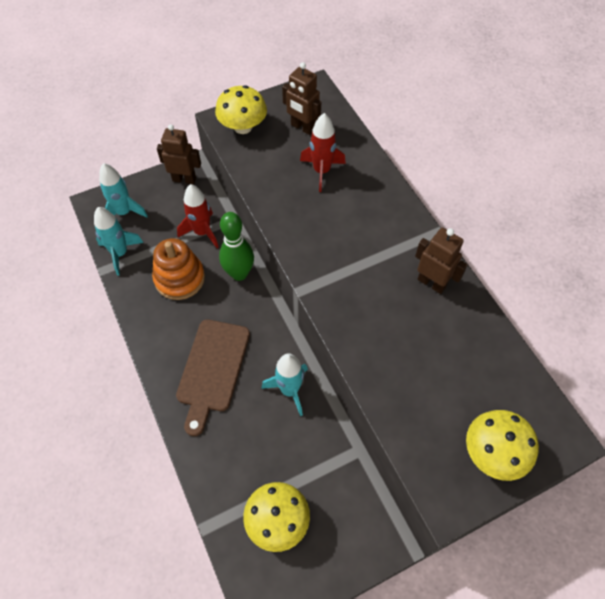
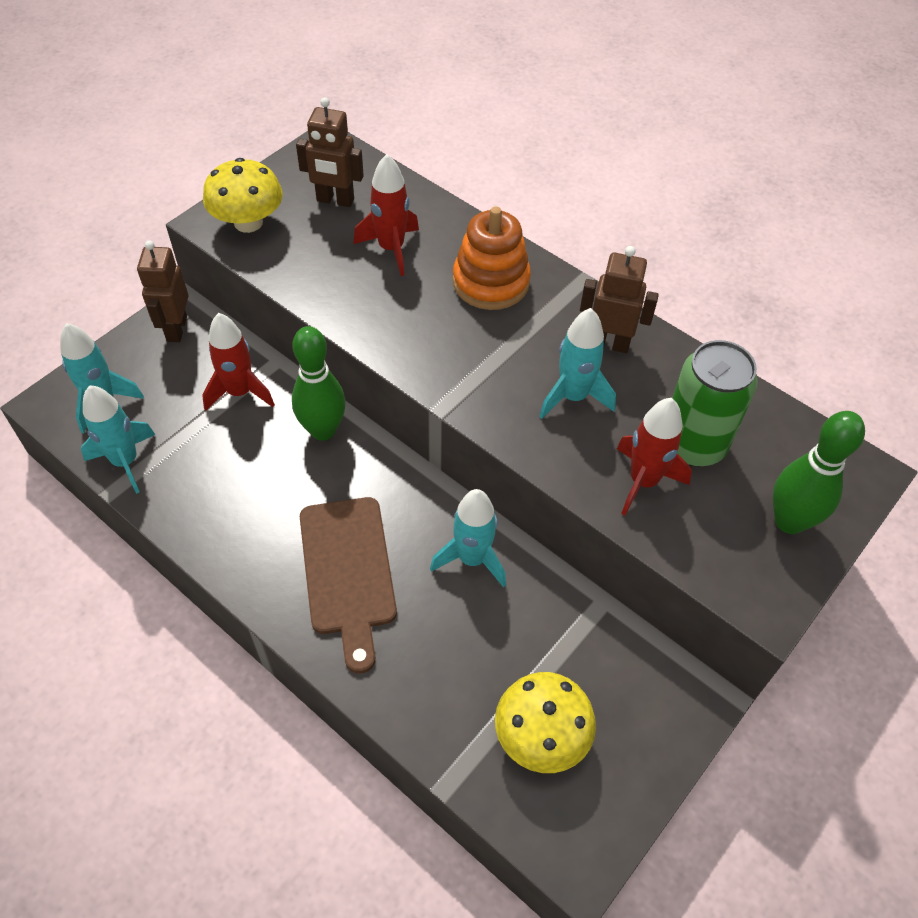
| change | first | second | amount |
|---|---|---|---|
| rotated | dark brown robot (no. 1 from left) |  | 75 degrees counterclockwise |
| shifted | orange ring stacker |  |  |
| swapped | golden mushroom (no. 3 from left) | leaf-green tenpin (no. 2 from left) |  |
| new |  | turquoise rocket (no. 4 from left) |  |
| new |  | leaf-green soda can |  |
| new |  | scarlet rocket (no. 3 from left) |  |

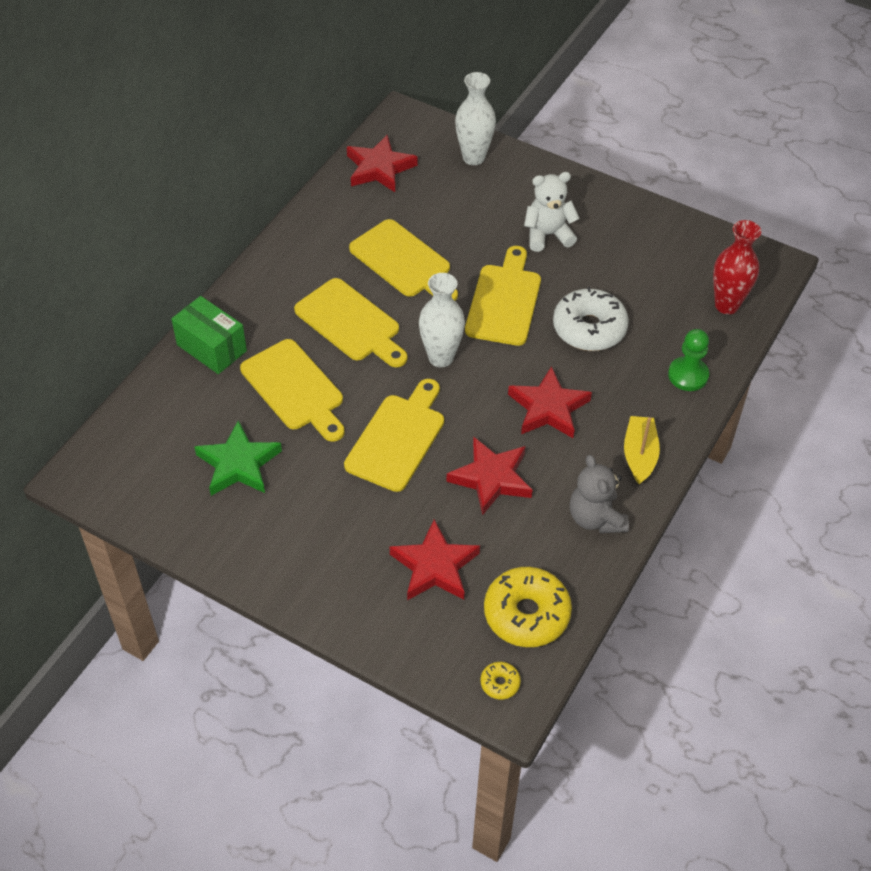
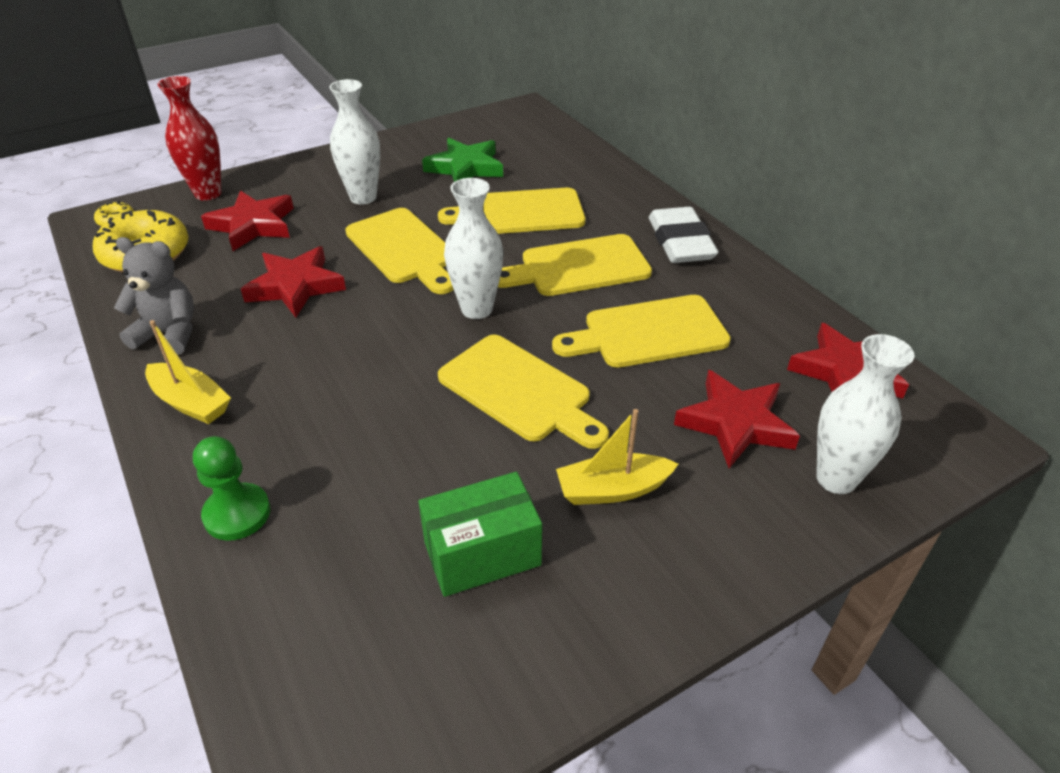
| change | first | second | amount |
|---|---|---|---|
| swapped | snow-white stuffed bear | golden boat (no. 2 from left) |  |
| shifted | scarlet vase |  |  |
| gone | snow-white donut |  |  |
| shifted | leaf-green package |  |  |
| shifted | scarlet star (no. 4 from left in the first image) | scarlet star (no. 3 from left) |  |
| new |  | snow-white vase (no. 1 from left) |  |
| new |  | snow-white gum eraser |  |

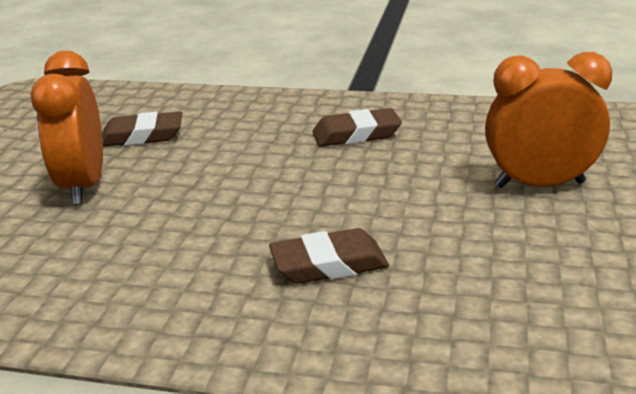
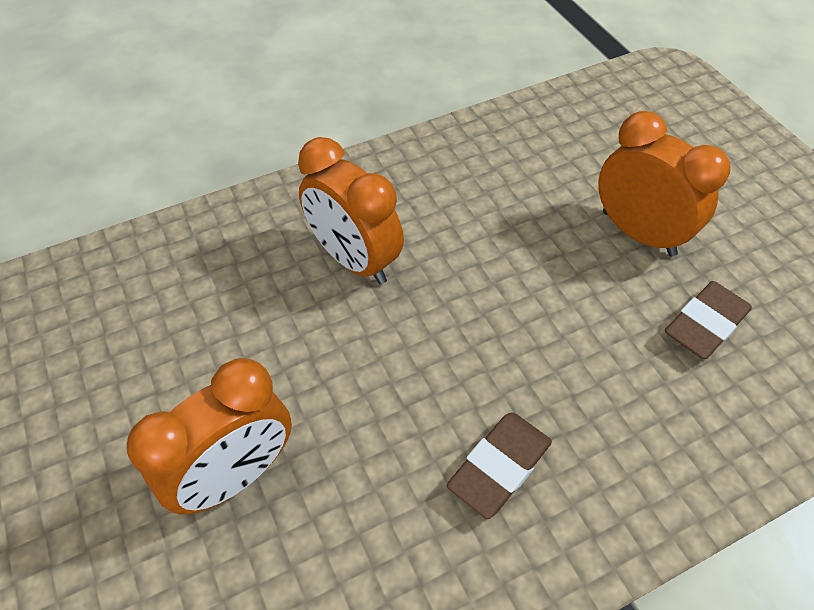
| change | first | second | amount |
|---|---|---|---|
| swapped | dark brown gum eraser (no. 2 from left) | orange bedside clock (no. 2 from left) |  |

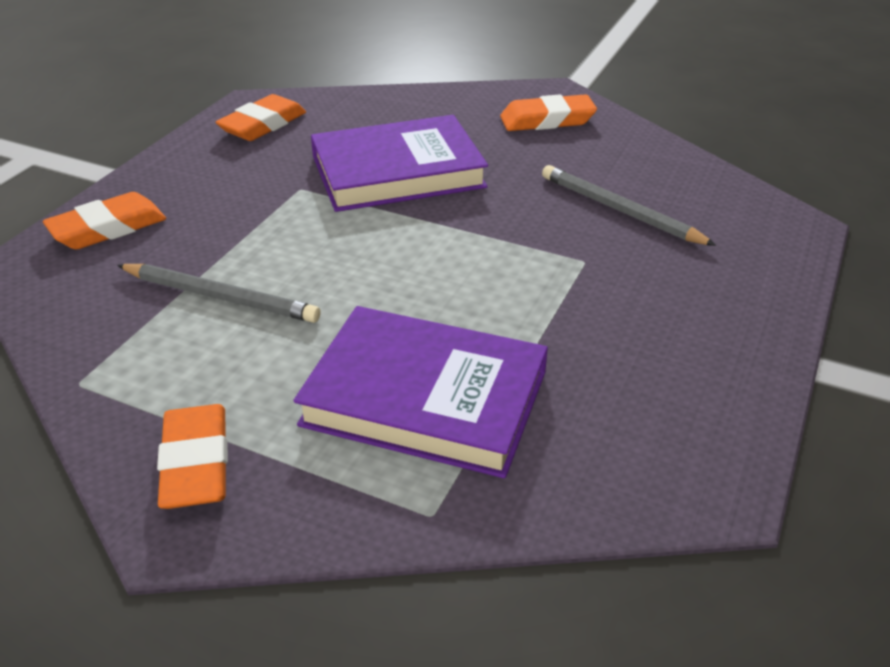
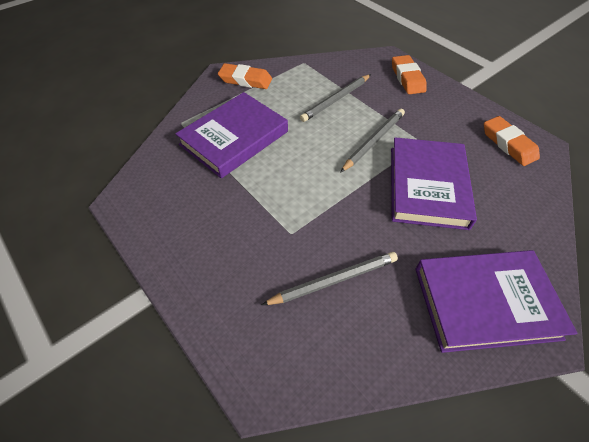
| change | first | second | amount |
|---|---|---|---|
| swapped | orange gum eraser (no. 4 from left) | violet hardback (no. 3 from left) |  |
| new |  | gray lead pencil (no. 3 from left) |  |

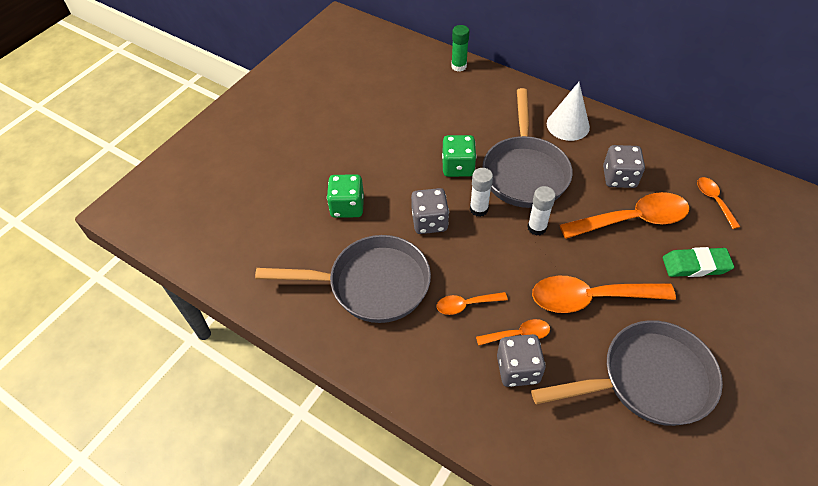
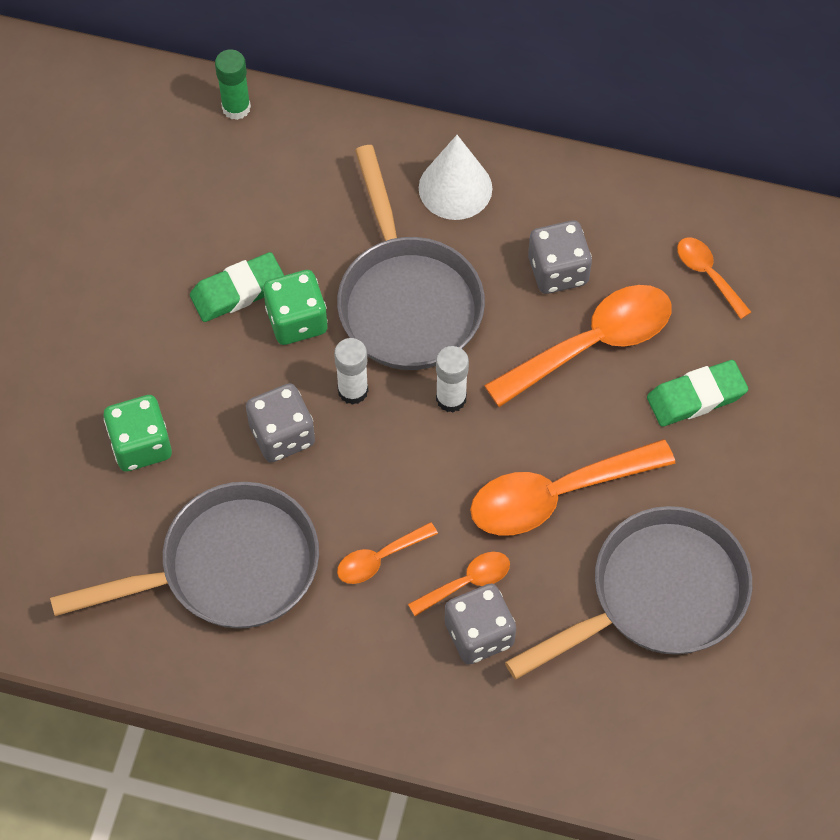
| change | first | second | amount |
|---|---|---|---|
| new |  | leaf-green gum eraser (no. 1 from left) |  |

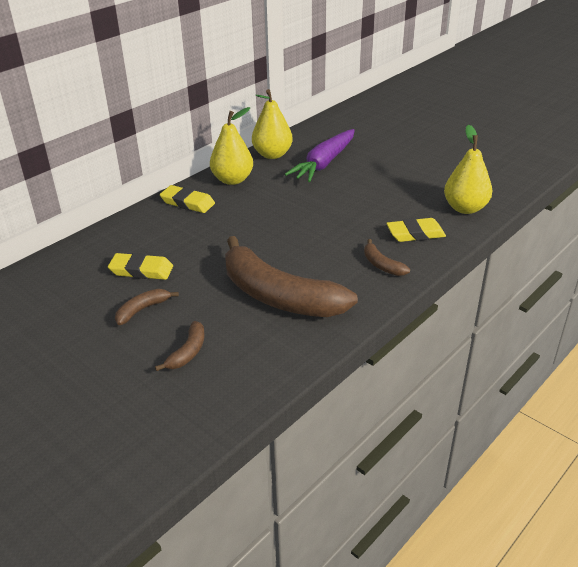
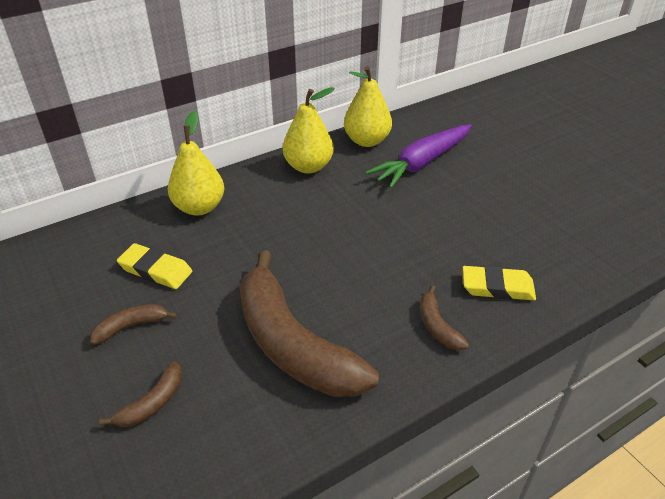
| change | first | second | amount |
|---|---|---|---|
| shifted | golden toy pear (no. 3 from left in the first image) | golden toy pear (no. 1 from left) |  |
| gone | golden gum eraser (no. 2 from left) |  |  |

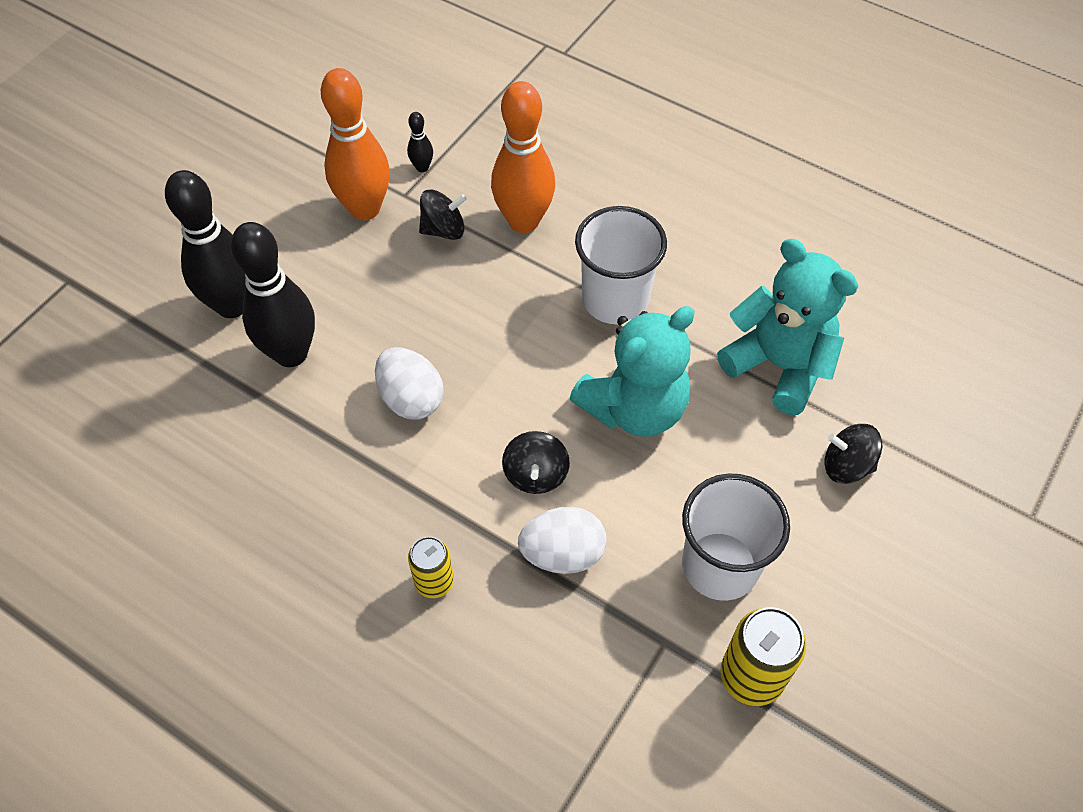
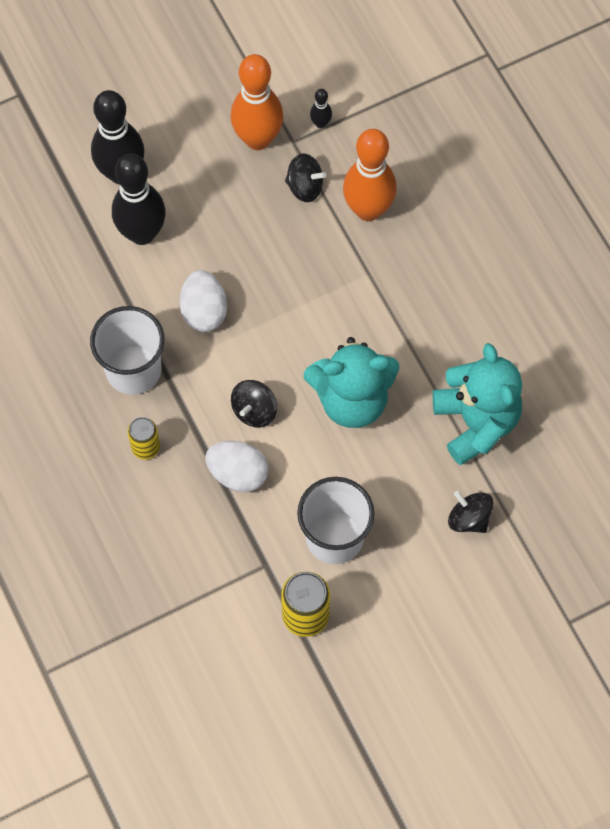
| change | first | second | amount |
|---|---|---|---|
| shifted | snow-white tumbler (no. 1 from left) |  |  |

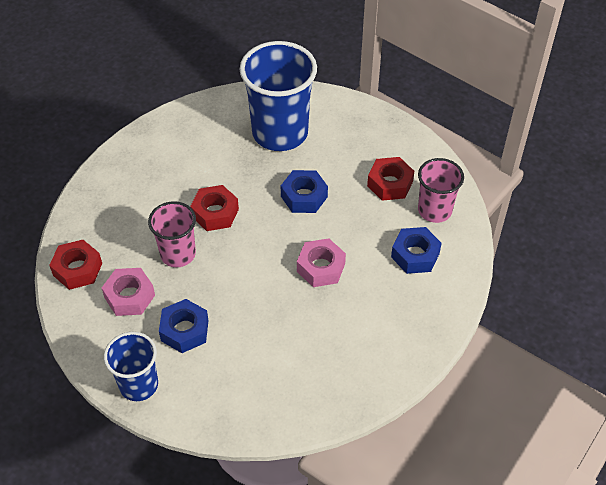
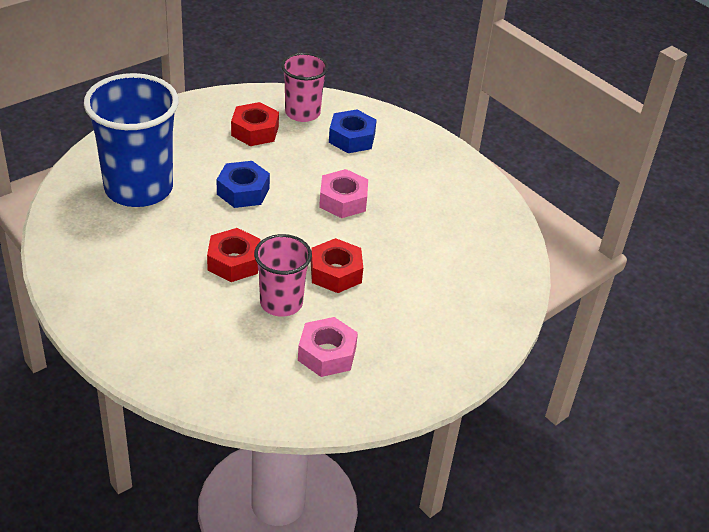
| change | first | second | amount |
|---|---|---|---|
| shifted | scarlet hex nut (no. 1 from left in the first image) | scarlet hex nut (no. 3 from left) |  |
| gone | cobalt hex nut (no. 1 from left) |  |  |
| gone | cobalt tumbler (no. 1 from left) |  |  |

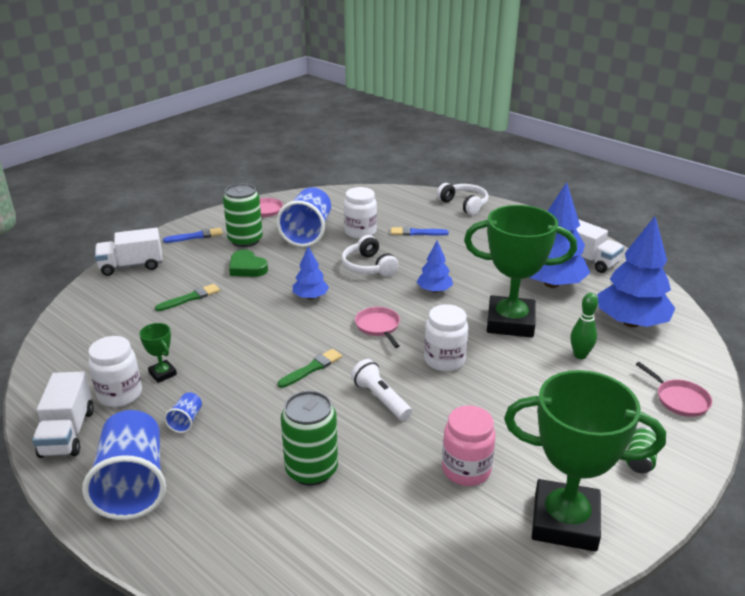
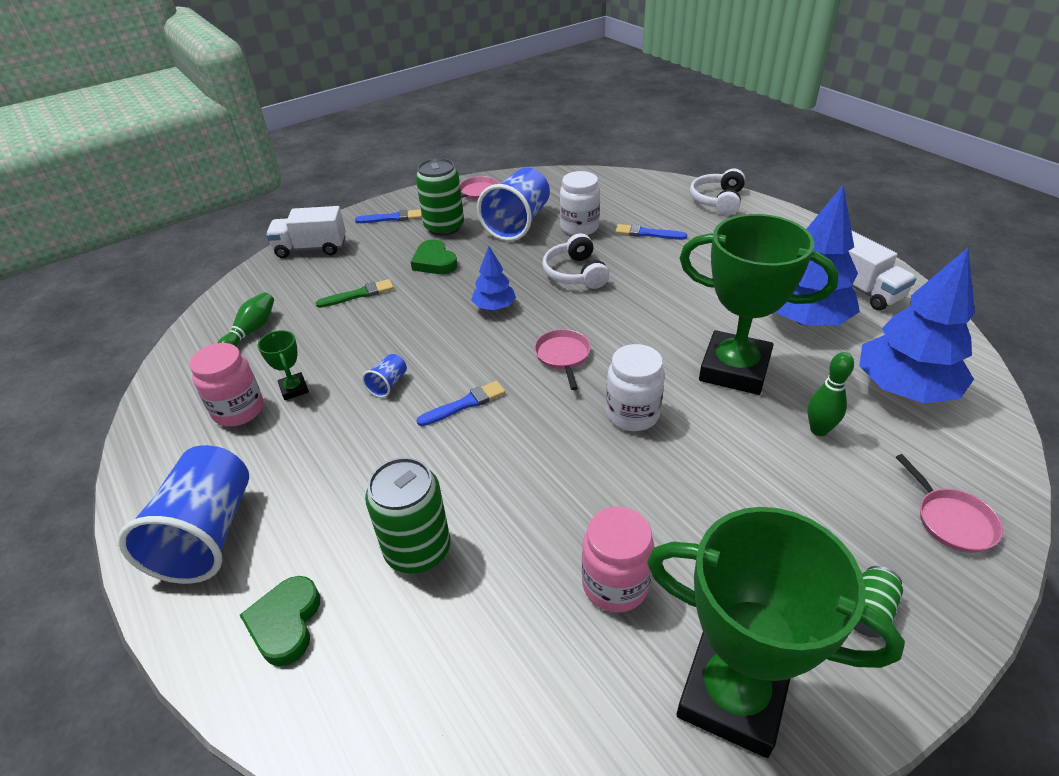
| change | first | second | amount |
|---|---|---|---|
| rotated | snow-white over-ear headphones (no. 2 from left) |  | 135 degrees counterclockwise |
| gone | cobalt tree (no. 2 from left) |  |  |
| repainted | snow-white preserve jar (no. 1 from left) | rosy preserve jar (no. 1 from left) |  |
| repainted | leaf-green paintbrush (no. 2 from left) | cobalt paintbrush (no. 2 from left) |  |
| gone | snow-white flashlight |  |  |
| gone | snow-white toy truck (no. 1 from left) |  |  |
| shifted | cobalt tumbler (no. 2 from left) |  |  |
| new |  | leaf-green tenpin (no. 1 from left) |  |
| new |  | leaf-green heart (no. 1 from left) |  |

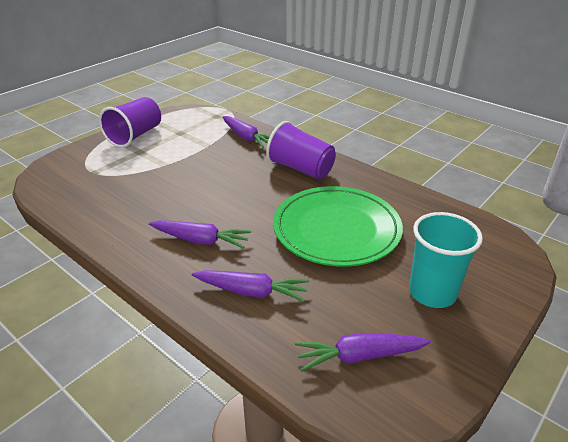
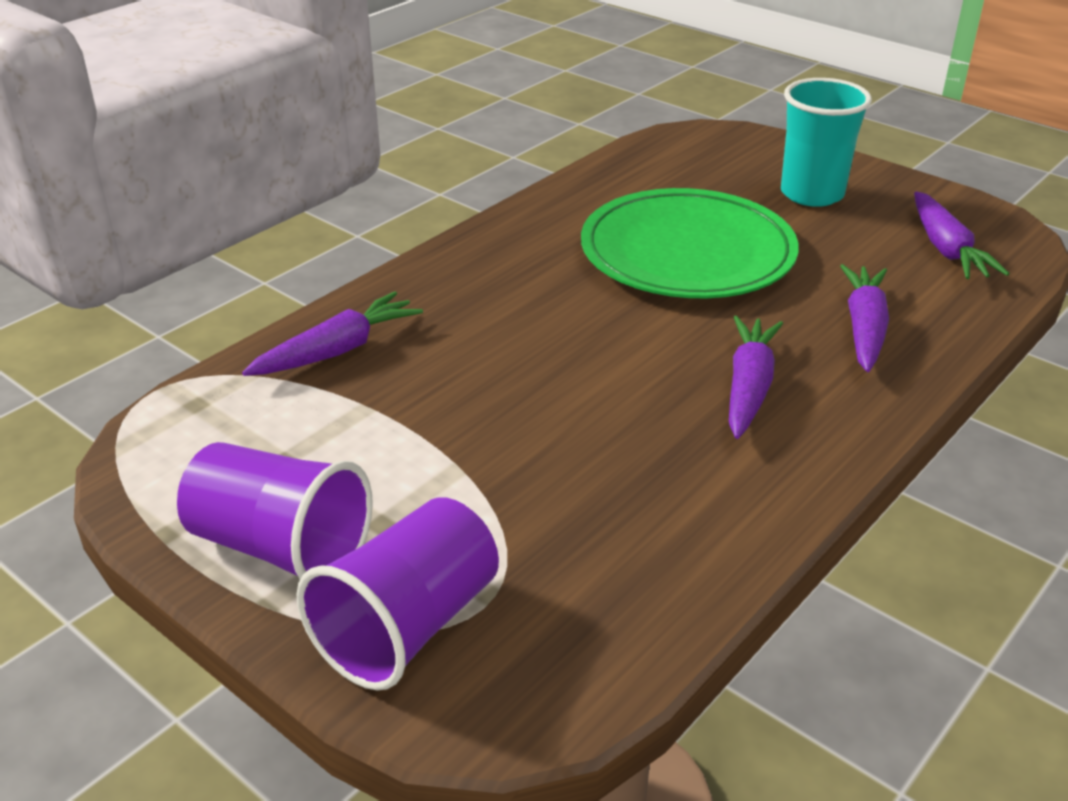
| change | first | second | amount |
|---|---|---|---|
| shifted | violet tumbler (no. 2 from left) |  |  |

